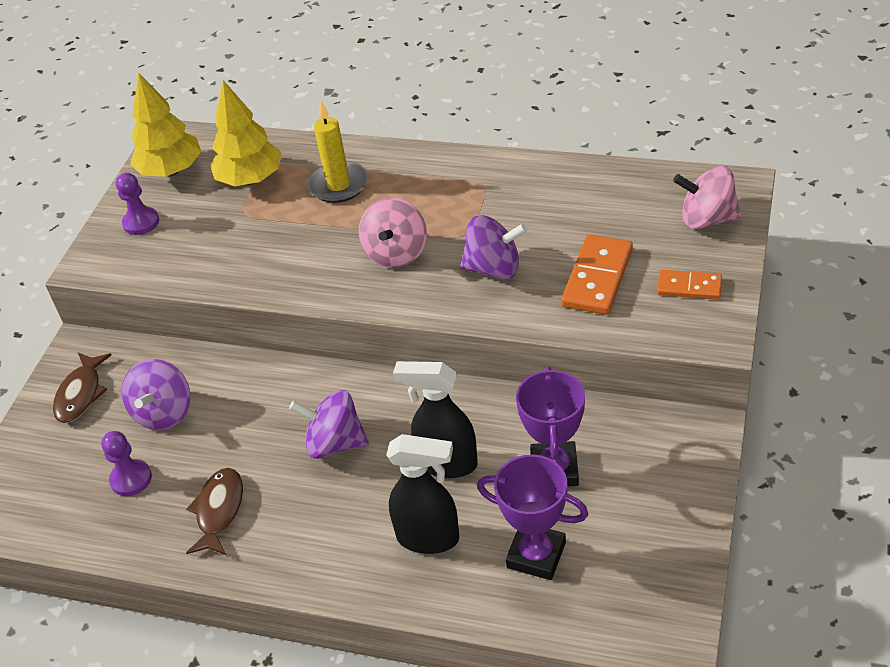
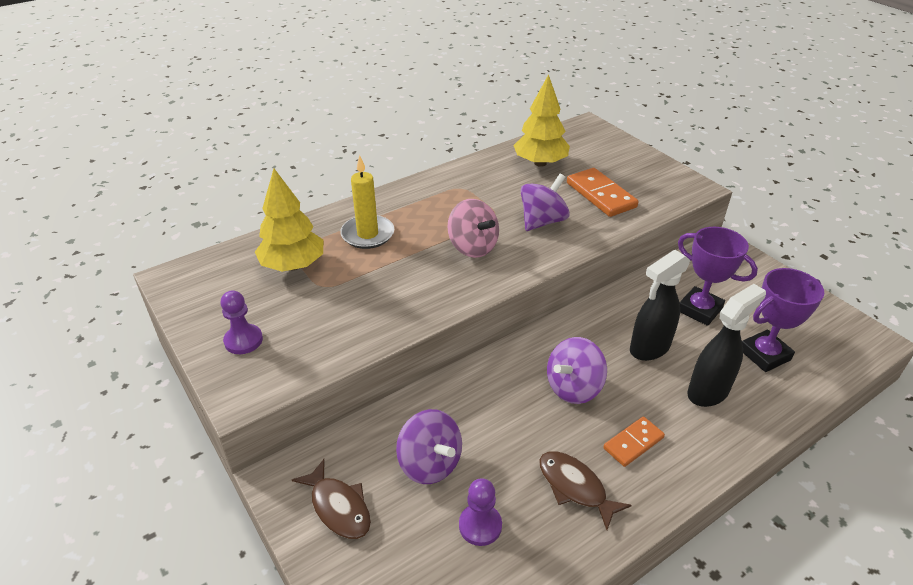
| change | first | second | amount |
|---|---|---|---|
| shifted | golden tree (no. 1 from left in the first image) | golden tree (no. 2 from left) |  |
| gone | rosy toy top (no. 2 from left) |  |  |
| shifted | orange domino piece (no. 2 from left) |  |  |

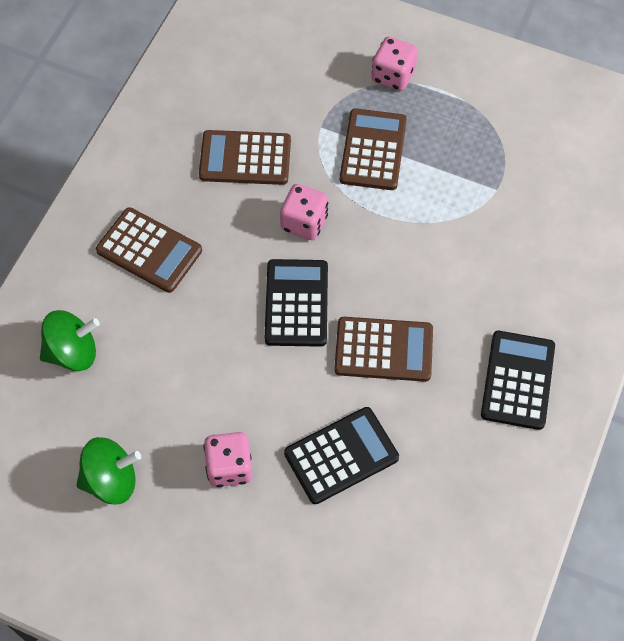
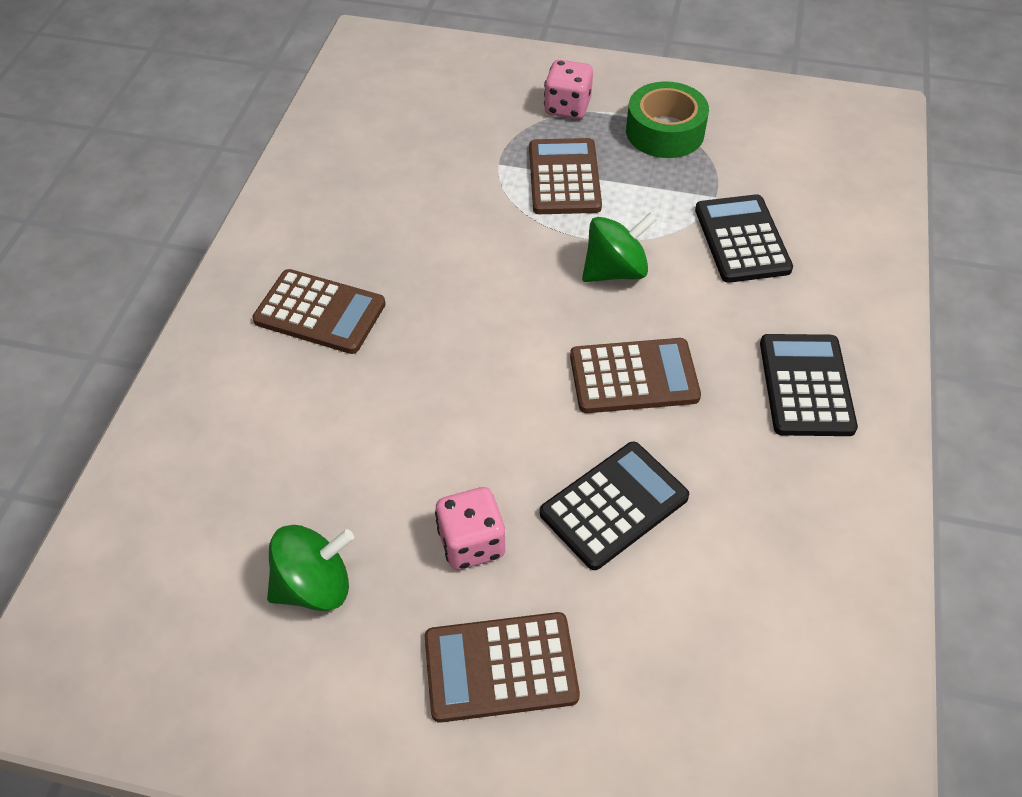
| change | first | second | amount |
|---|---|---|---|
| shifted | dark brown adding machine (no. 2 from left) |  |  |
| gone | rosy dice (no. 2 from left) |  |  |
| shifted | black adding machine (no. 1 from left in the first image) | black adding machine (no. 2 from left) |  |
| shifted | leaf-green toy top (no. 1 from left in the first image) | leaf-green toy top (no. 2 from left) |  |
| new |  | leaf-green tape |  |

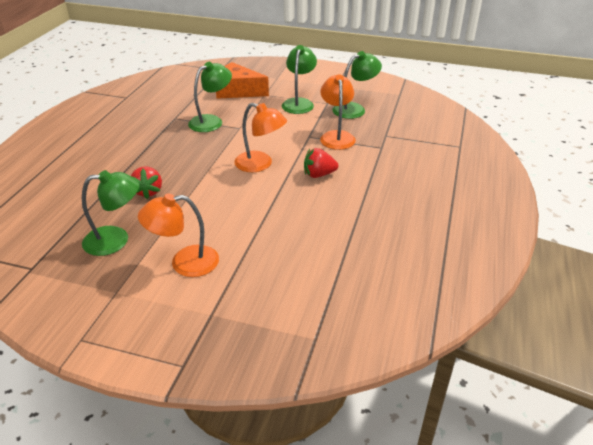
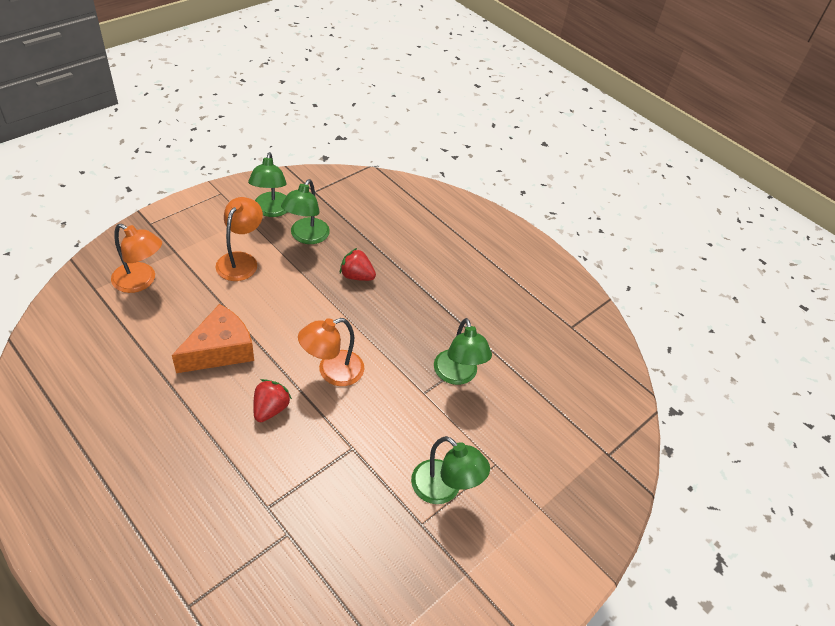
| change | first | second | amount |
|---|---|---|---|
| shifted | leaf-green desk lamp (no. 4 from left in the first image) | leaf-green desk lamp (no. 1 from left) |  |
| shifted | orange piece of cheese |  |  |
| shifted | orange desk lamp (no. 3 from left in the first image) | orange desk lamp (no. 1 from left) |  |

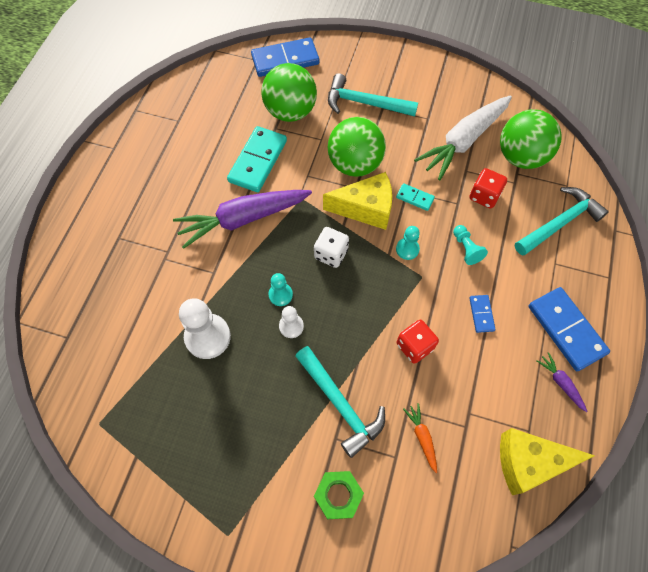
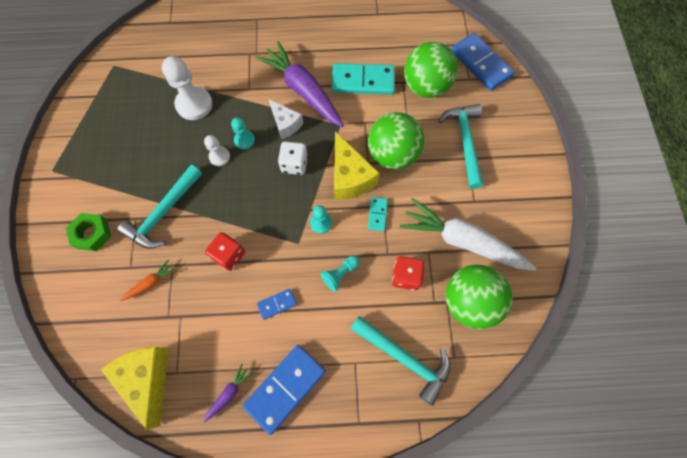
| change | first | second | amount |
|---|---|---|---|
| new |  | snow-white piece of cheese |  |

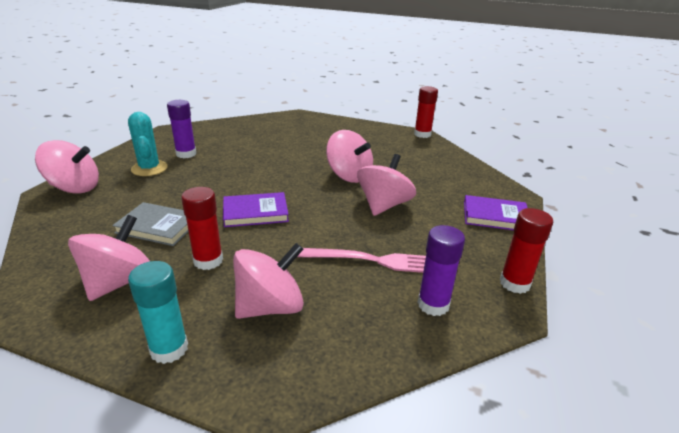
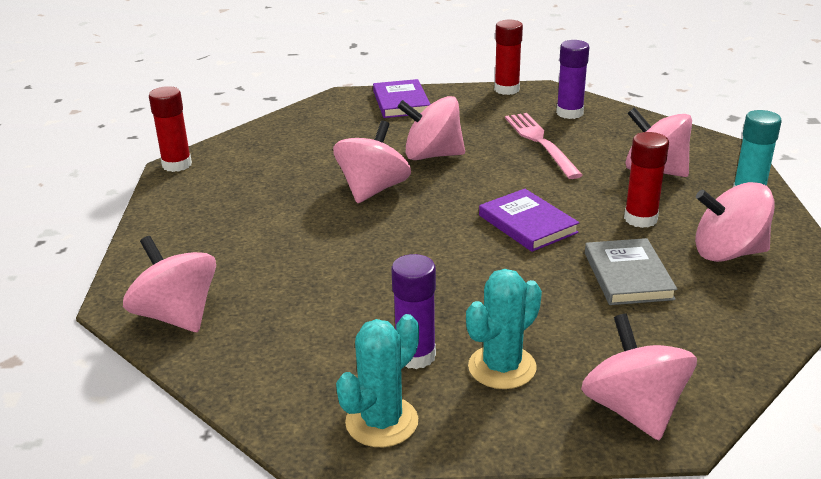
| change | first | second | amount |
|---|---|---|---|
| new |  | rosy toy top (no. 1 from left) |  |
| new |  | turquoise saguaro cactus (no. 1 from left) |  |

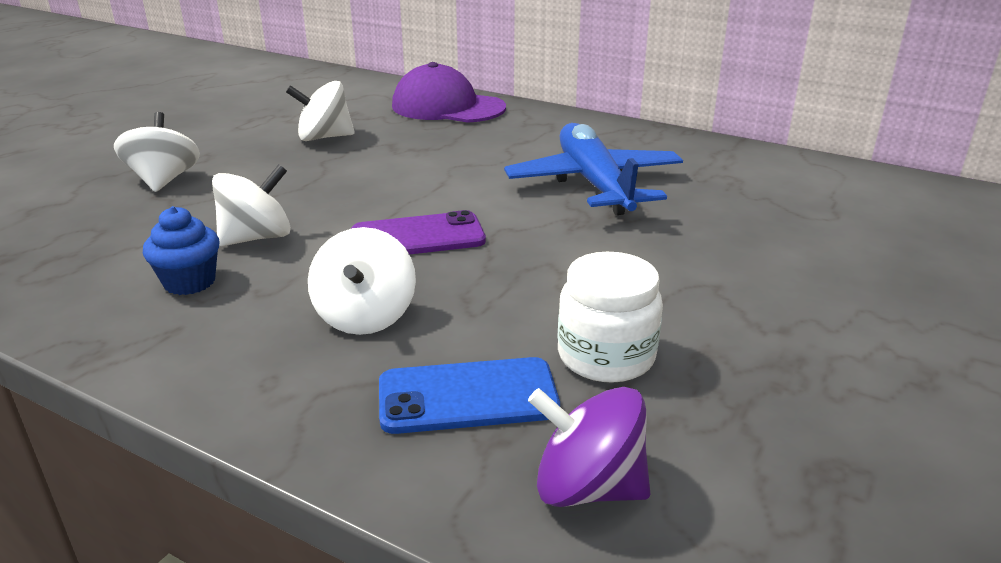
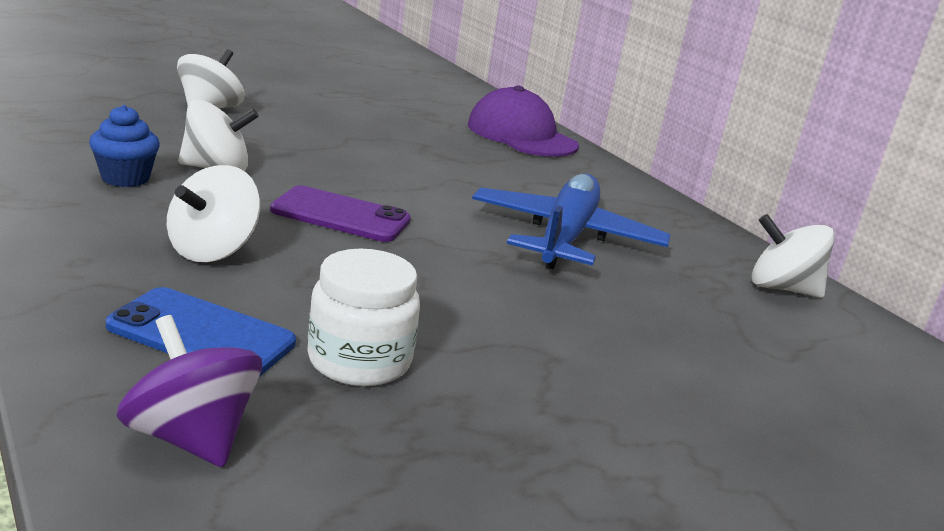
| change | first | second | amount |
|---|---|---|---|
| shifted | snow-white toy top (no. 3 from left in the first image) | snow-white toy top (no. 4 from left) |  |

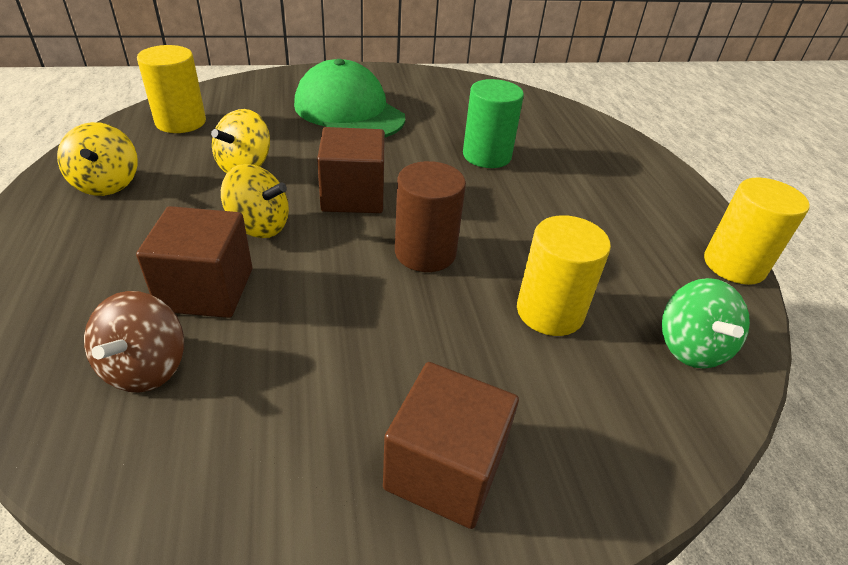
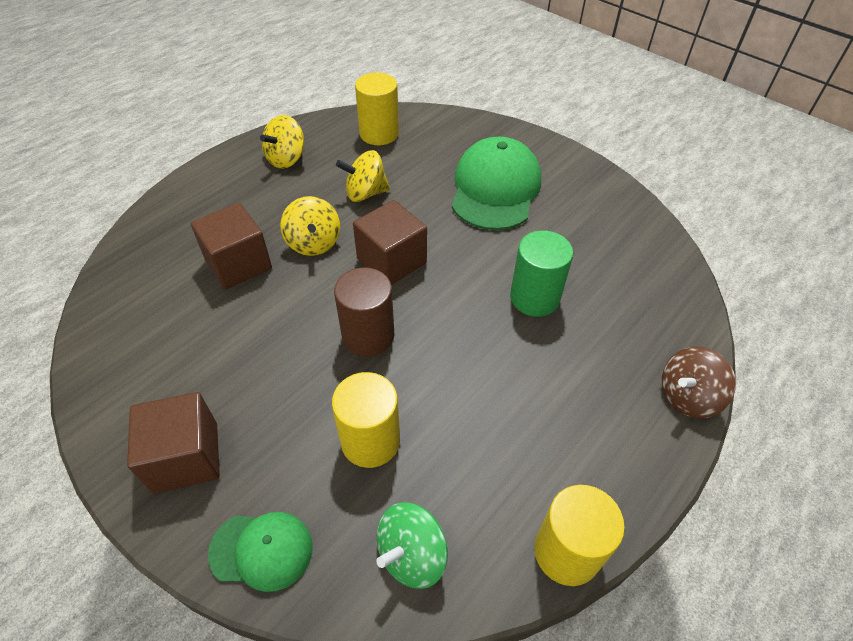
| change | first | second | amount |
|---|---|---|---|
| shifted | dark brown toy top |  |  |
| new |  | leaf-green baseball cap (no. 1 from left) |  |

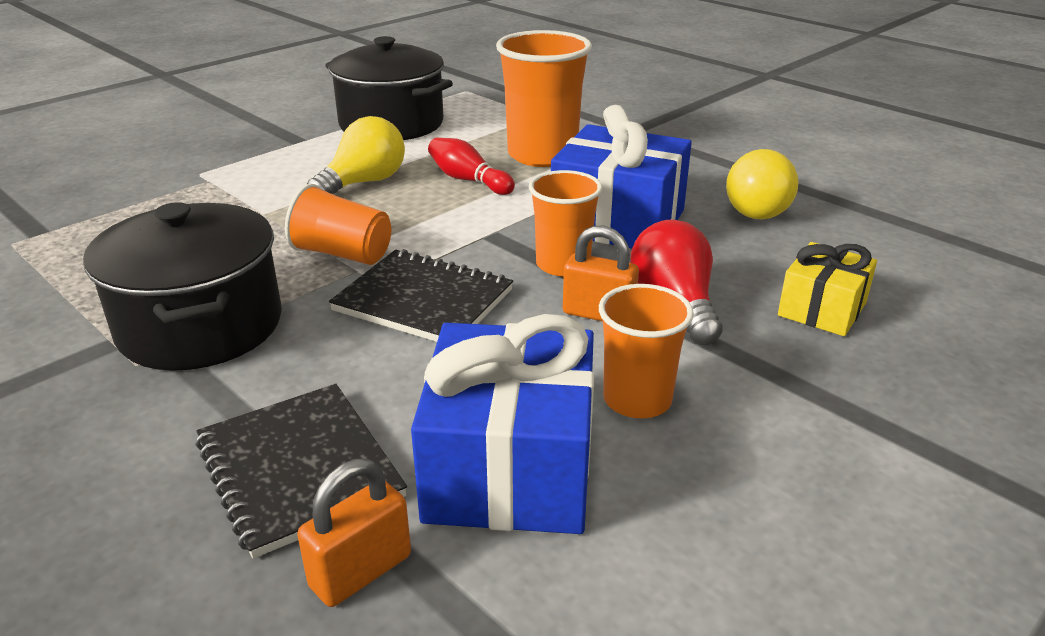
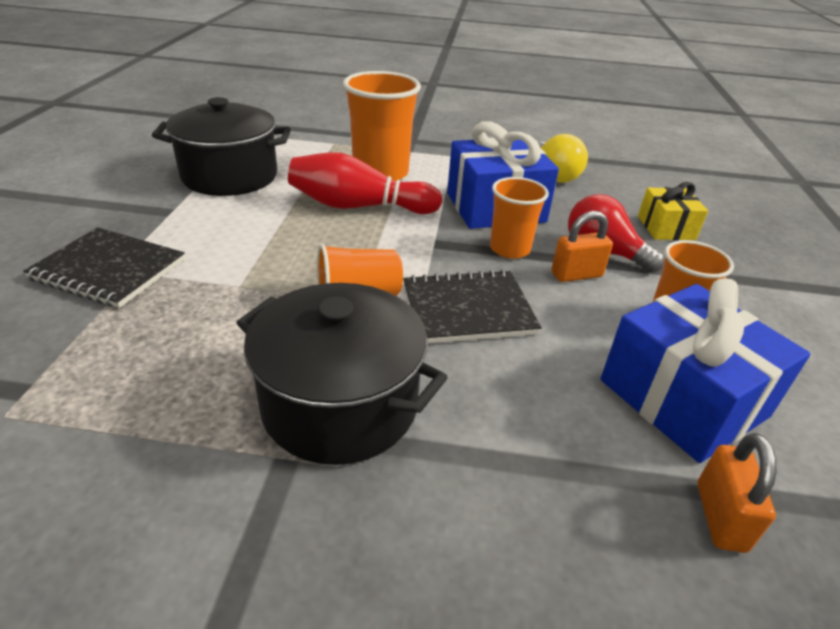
| change | first | second | amount |
|---|---|---|---|
| gone | golden lightbulb (no. 1 from left) |  |  |
| scaled | scarlet tenpin |  | x1.68 |
| shifted | black notepad (no. 1 from left) |  |  |

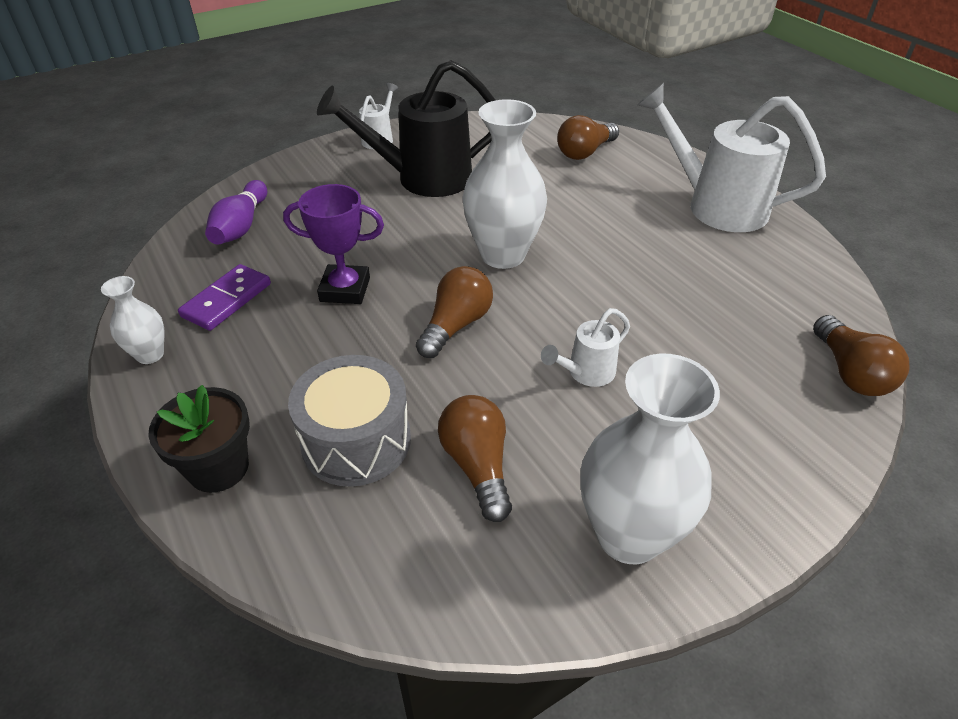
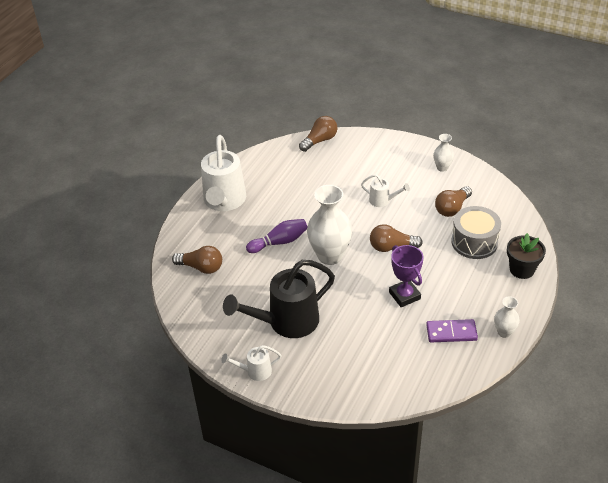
| change | first | second | amount |
|---|---|---|---|
| rotated | black sprinkling can |  | 105 degrees clockwise |
| shifted | violet tenpin |  |  |
| scaled | snow-white vase (no. 3 from left in the first image) | snow-white vase (no. 2 from left) | x0.51 |

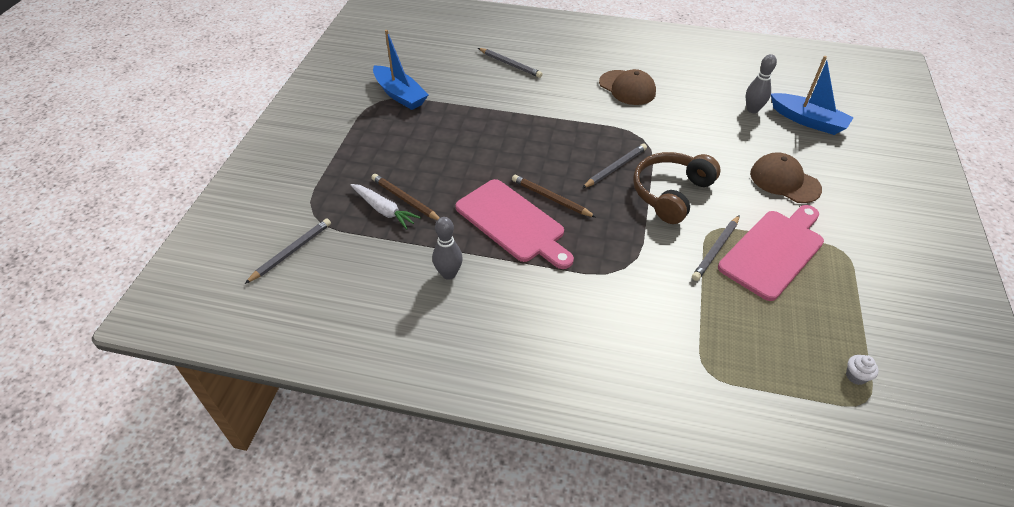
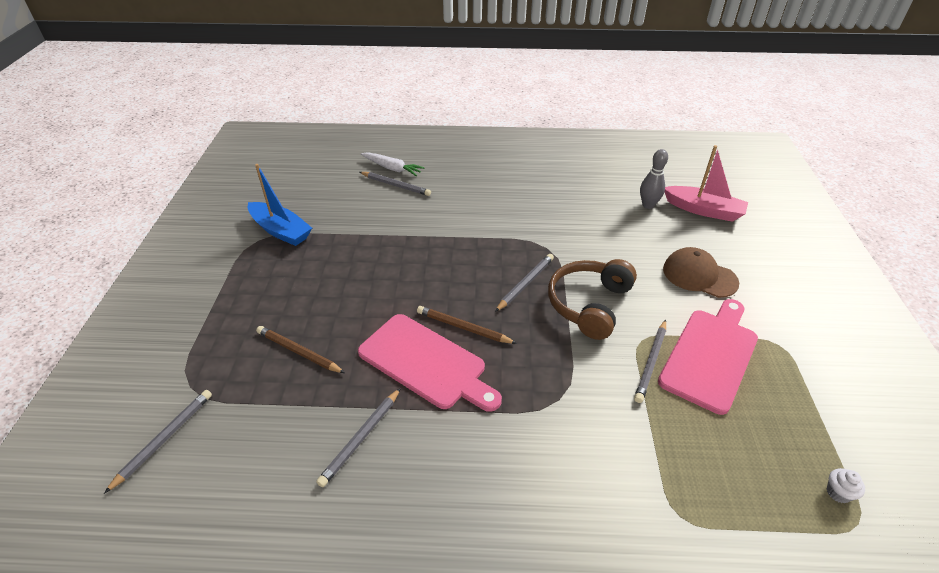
| change | first | second | amount |
|---|---|---|---|
| repainted | cobalt boat (no. 2 from left) | rosy boat |  |
| gone | dark brown baseball cap (no. 1 from left) |  |  |
| shifted | snow-white root vegetable |  |  |
| swapped | gray tenpin (no. 1 from left) | gray lead pencil (no. 2 from left) |  |

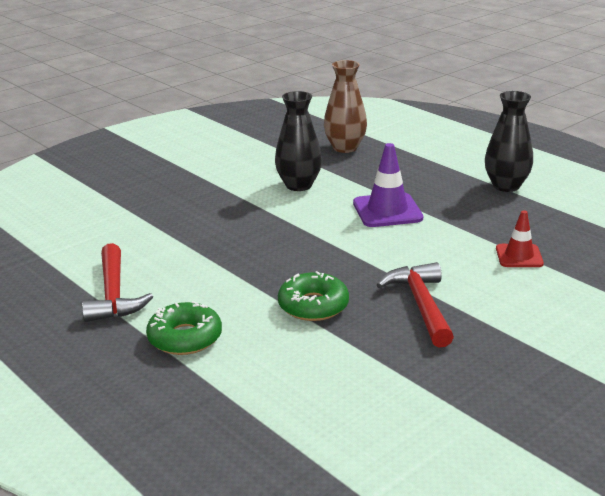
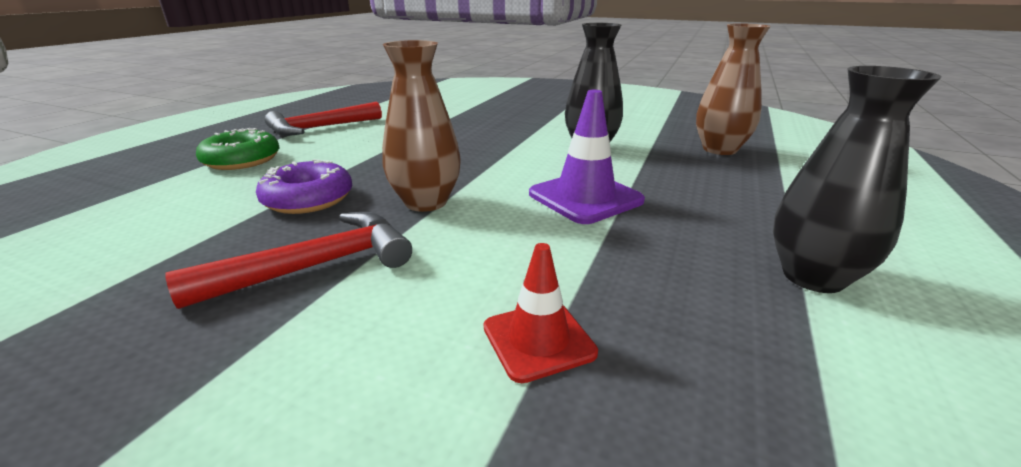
| change | first | second | amount |
|---|---|---|---|
| repainted | leaf-green donut (no. 2 from left) | violet donut |  |
| new |  | dark brown vase (no. 1 from left) |  |

